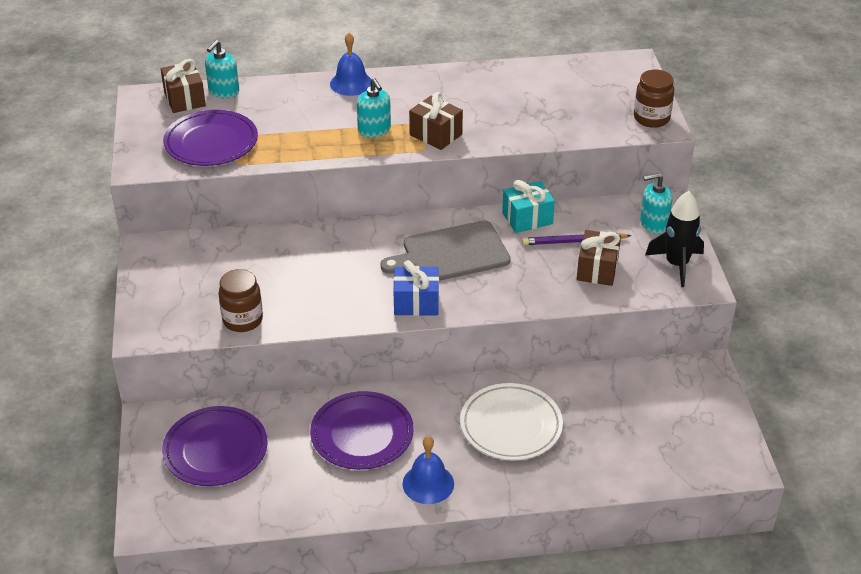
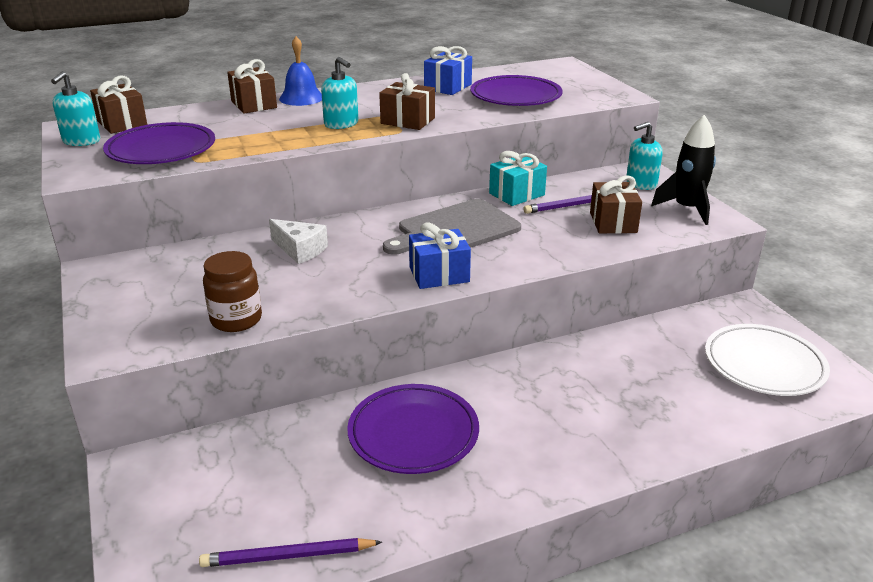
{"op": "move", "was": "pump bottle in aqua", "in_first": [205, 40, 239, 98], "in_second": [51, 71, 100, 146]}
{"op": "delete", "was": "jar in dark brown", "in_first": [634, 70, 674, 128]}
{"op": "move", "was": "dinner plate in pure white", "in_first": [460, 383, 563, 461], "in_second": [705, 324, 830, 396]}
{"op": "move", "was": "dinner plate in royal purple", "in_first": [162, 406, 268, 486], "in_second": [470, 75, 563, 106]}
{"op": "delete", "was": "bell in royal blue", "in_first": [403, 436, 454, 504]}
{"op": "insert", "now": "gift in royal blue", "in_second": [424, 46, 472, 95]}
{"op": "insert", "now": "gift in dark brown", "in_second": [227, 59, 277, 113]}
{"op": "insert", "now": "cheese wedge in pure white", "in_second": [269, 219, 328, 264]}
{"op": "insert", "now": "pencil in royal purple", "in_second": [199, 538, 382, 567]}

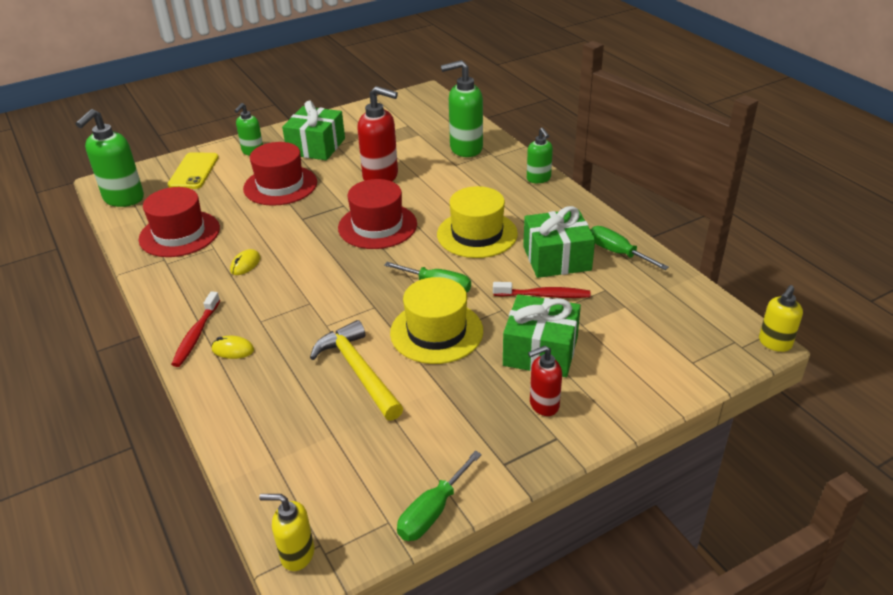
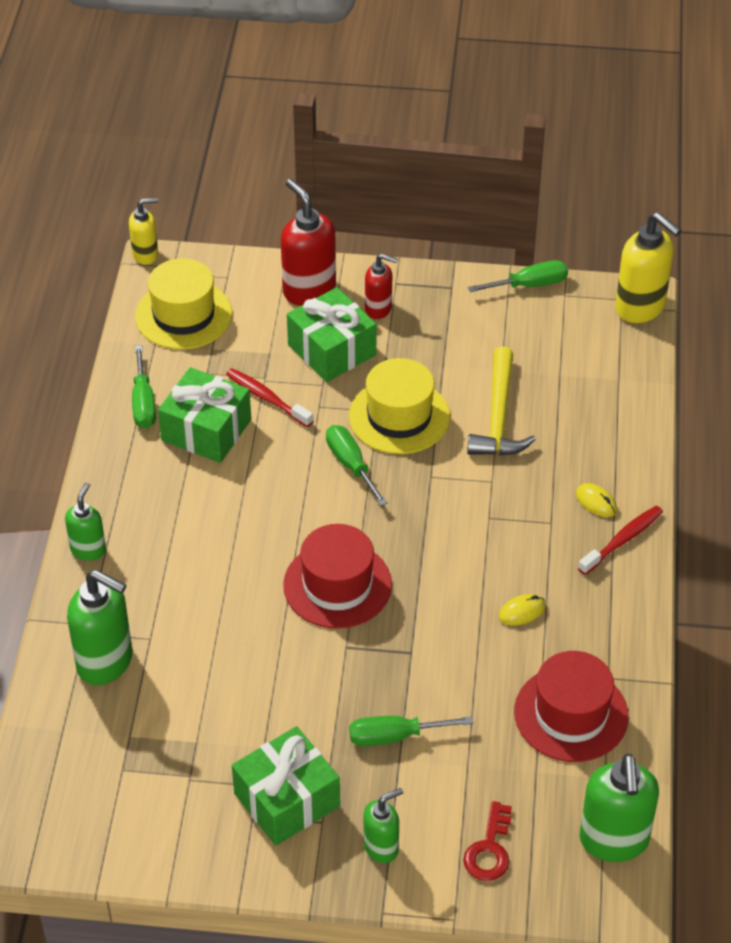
{"op": "move", "was": "pump bottle in scarlet", "in_first": [357, 86, 398, 181], "in_second": [281, 179, 336, 306]}
{"op": "rotate", "was": "pump bottle in emerald", "in_first": [76, 109, 144, 207], "in_second": [580, 753, 659, 862], "clockwise": 120}
{"op": "replace", "was": "top hat in scarlet", "now": "flat screwdriver in emerald", "in_first": [243, 142, 317, 206], "in_second": [349, 716, 473, 746]}
{"op": "replace", "was": "mobile phone in golden", "now": "key in scarlet", "in_first": [168, 152, 219, 189], "in_second": [463, 801, 512, 881]}
{"op": "move", "was": "top hat in golden", "in_first": [437, 186, 518, 258], "in_second": [135, 258, 232, 350]}
{"op": "resize", "was": "pump bottle in golden", "in_first": [259, 494, 314, 571], "in_second": [615, 212, 681, 323], "ratio": 1.71}

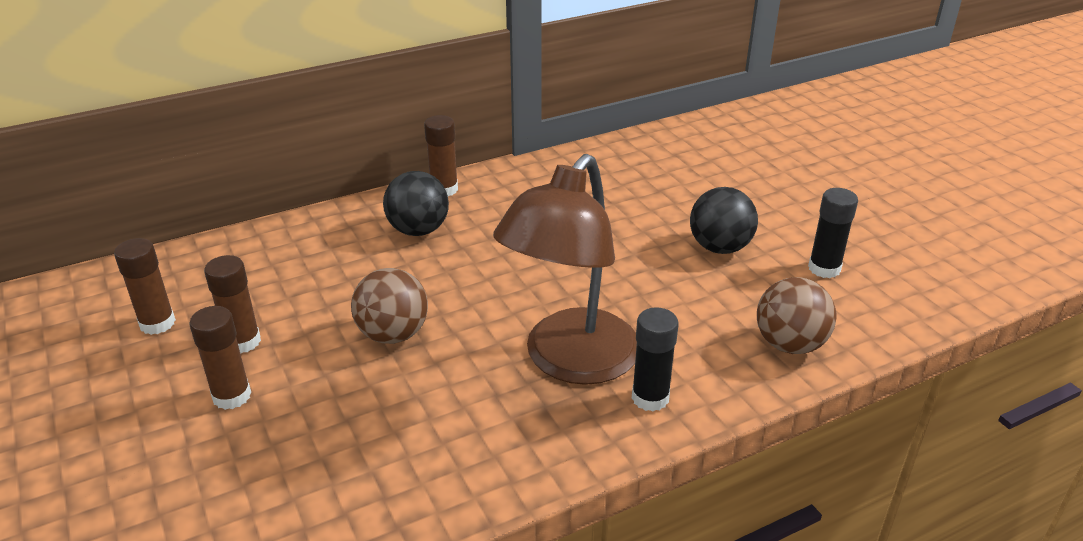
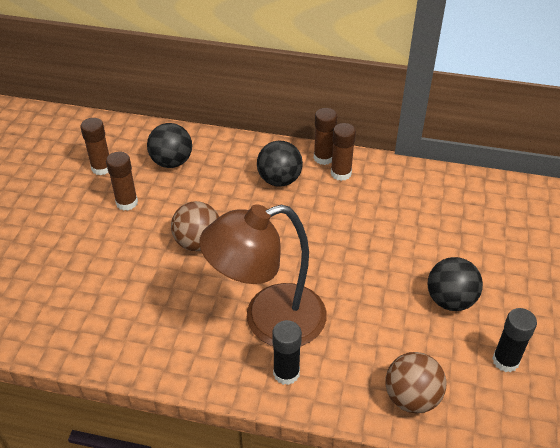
{"op": "move", "was": "glue in dark brown", "in_first": [189, 306, 251, 410], "in_second": [331, 123, 356, 181]}
{"op": "insert", "now": "ball in black", "in_second": [147, 123, 192, 168]}

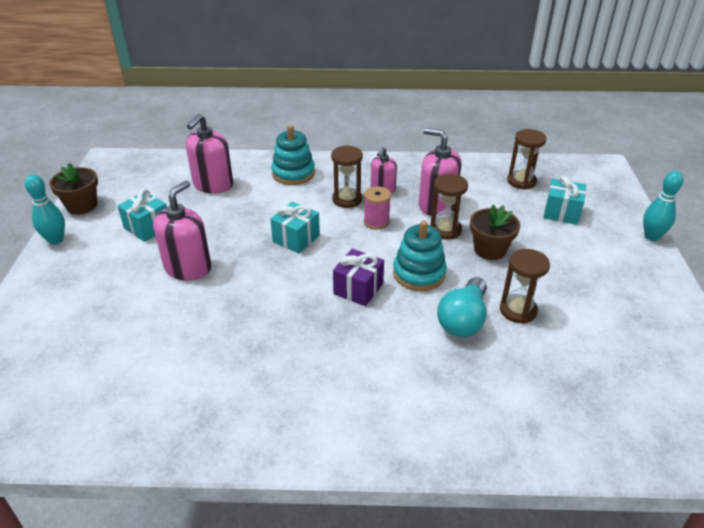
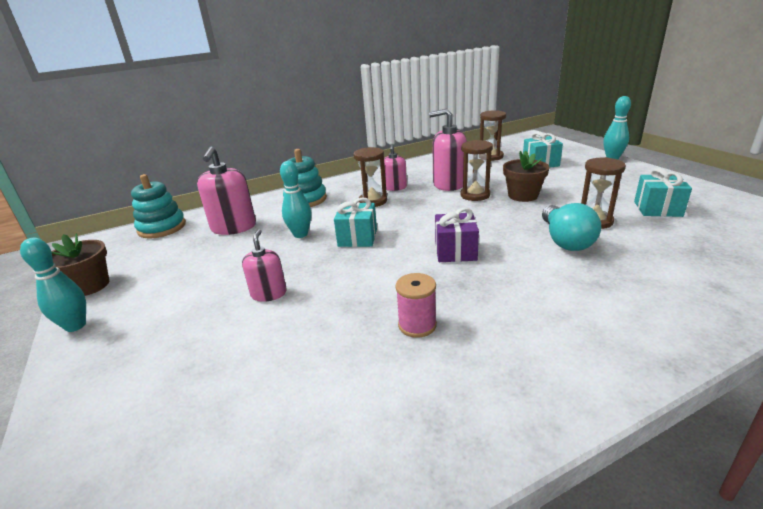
{"op": "resize", "was": "pump bottle in pink", "in_first": [153, 180, 211, 281], "in_second": [242, 230, 286, 302], "ratio": 0.61}
{"op": "move", "was": "spool in pink", "in_first": [364, 186, 391, 230], "in_second": [395, 273, 437, 338]}
{"op": "move", "was": "gift in aqua", "in_first": [117, 189, 167, 242], "in_second": [634, 168, 692, 217]}
{"op": "move", "was": "ring stacker in aqua", "in_first": [393, 221, 447, 291], "in_second": [131, 174, 186, 238]}
{"op": "insert", "now": "tenpin in aqua", "in_second": [280, 161, 312, 238]}

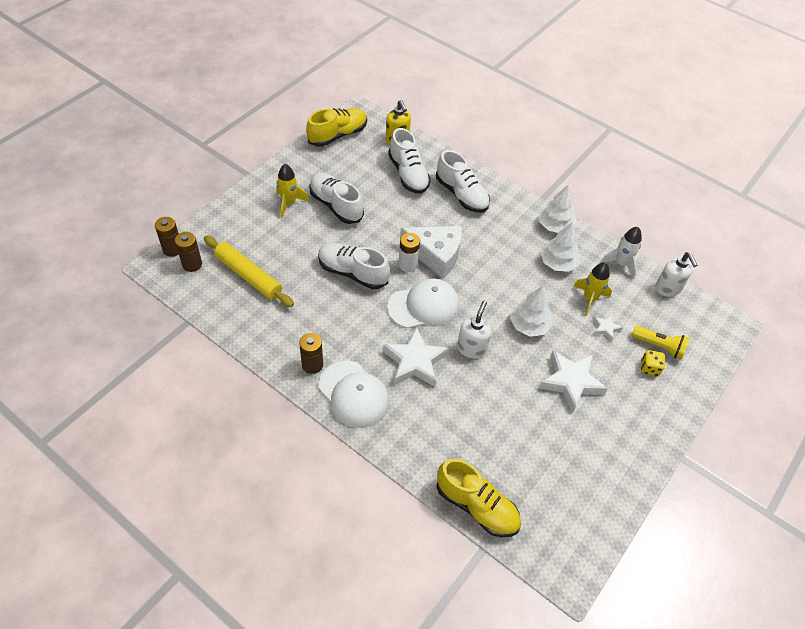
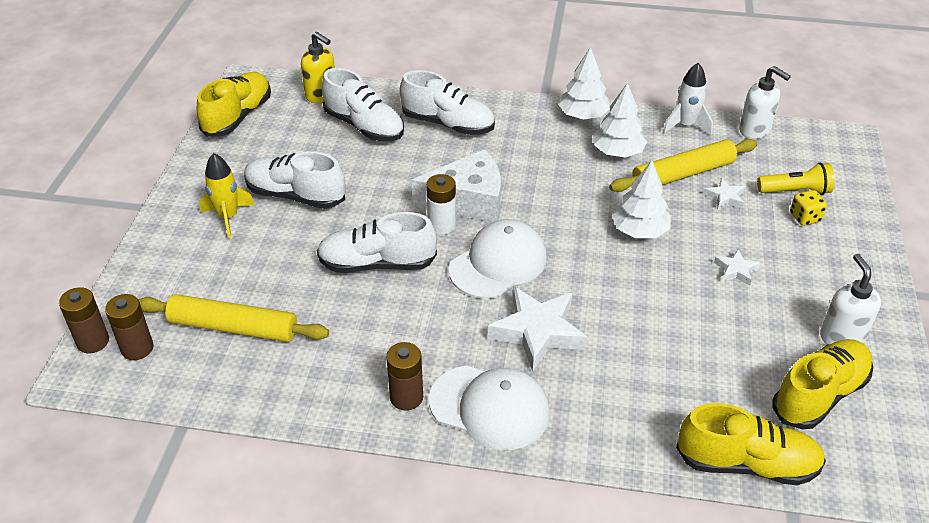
{"op": "replace", "was": "rocket in golden", "now": "rolling pin in golden", "in_first": [574, 262, 612, 315], "in_second": [609, 139, 757, 192]}
{"op": "move", "was": "pump bottle in pure white", "in_first": [457, 301, 491, 359], "in_second": [820, 254, 881, 344]}
{"op": "resize", "was": "star shape in pure white", "in_first": [539, 351, 608, 413], "in_second": [714, 250, 760, 286], "ratio": 0.48}
{"op": "insert", "now": "shoe in golden", "in_second": [772, 339, 873, 430]}

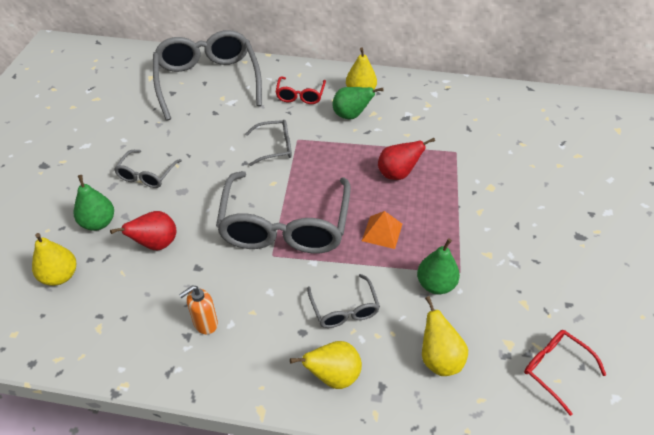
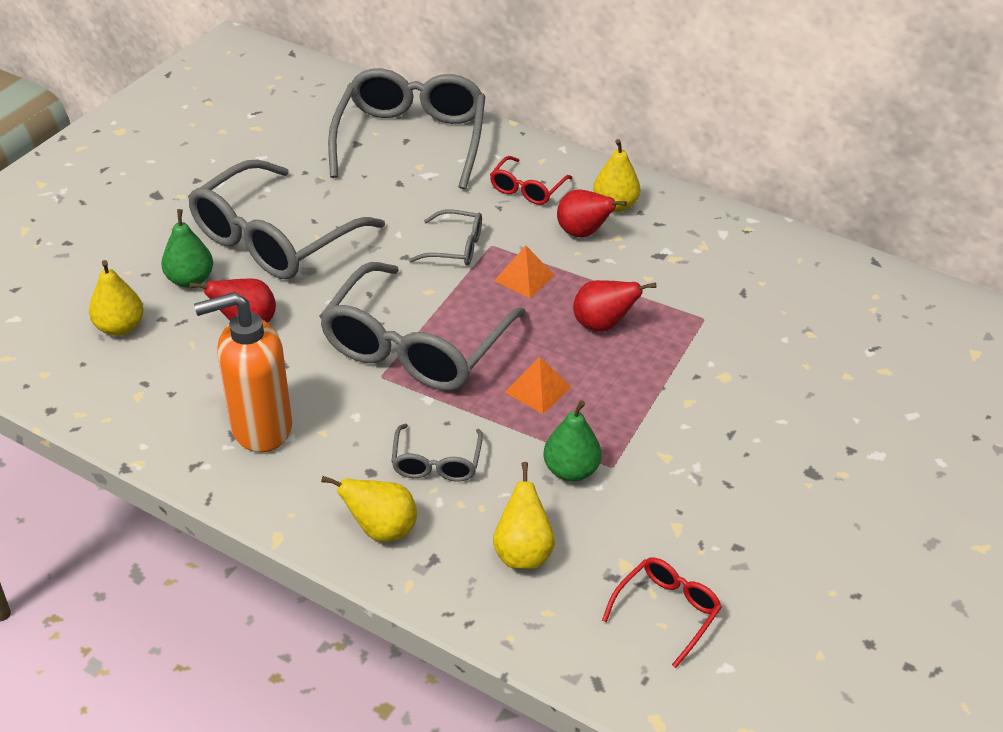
{"op": "recolor", "was": "pear fruit in emerald", "now": "pear fruit in scarlet", "in_first": [332, 87, 384, 119], "in_second": [557, 189, 627, 238]}
{"op": "resize", "was": "eyeglasses in ash-grey", "in_first": [114, 150, 182, 188], "in_second": [188, 159, 385, 280], "ratio": 2.16}
{"op": "resize", "was": "pump bottle in orange-coloured", "in_first": [179, 285, 218, 334], "in_second": [194, 292, 292, 453], "ratio": 2.03}
{"op": "rotate", "was": "eyeglasses in scarlet", "in_first": [524, 330, 606, 416], "in_second": [602, 557, 722, 668], "clockwise": 60}
{"op": "insert", "now": "pyramid in orange-coloured", "in_second": [494, 246, 555, 298]}

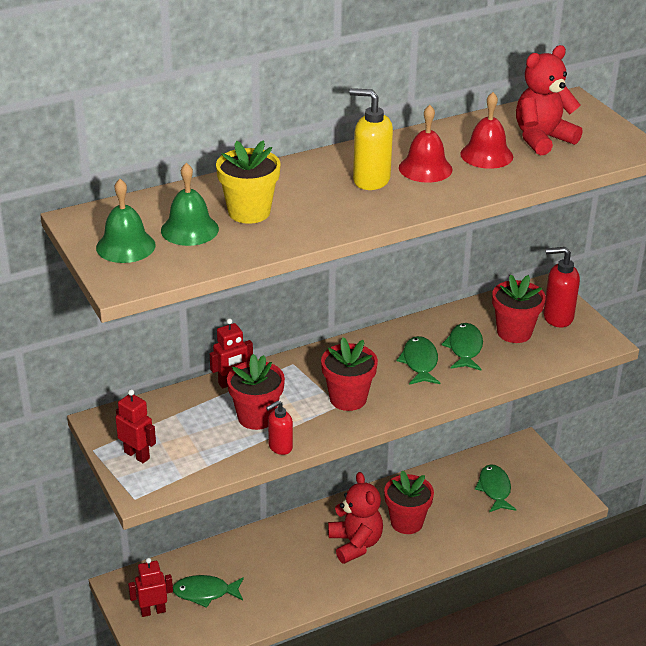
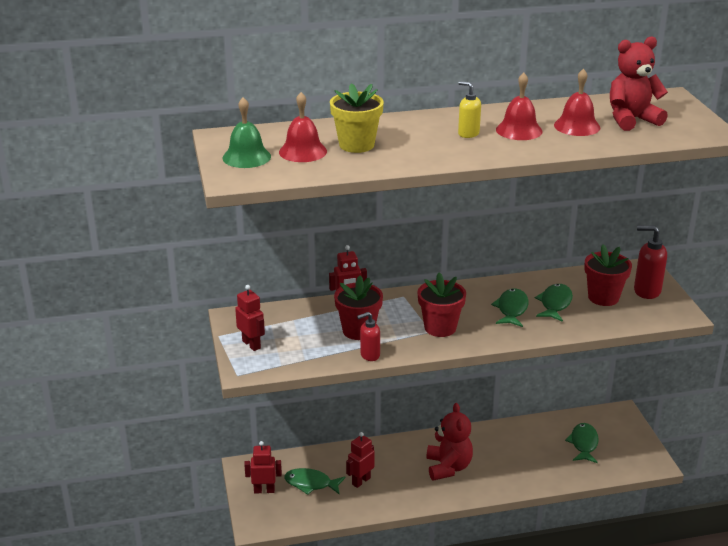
{"op": "resize", "was": "pump bottle in golden", "in_first": [350, 88, 393, 190], "in_second": [458, 81, 481, 138], "ratio": 0.64}
{"op": "recolor", "was": "bell in emerald", "now": "bell in scarlet", "in_first": [161, 163, 219, 246], "in_second": [279, 92, 327, 162]}
{"op": "delete", "was": "potted plant in scarlet", "in_first": [384, 471, 434, 534]}
{"op": "insert", "now": "toy robot in scarlet", "in_second": [346, 432, 375, 488]}

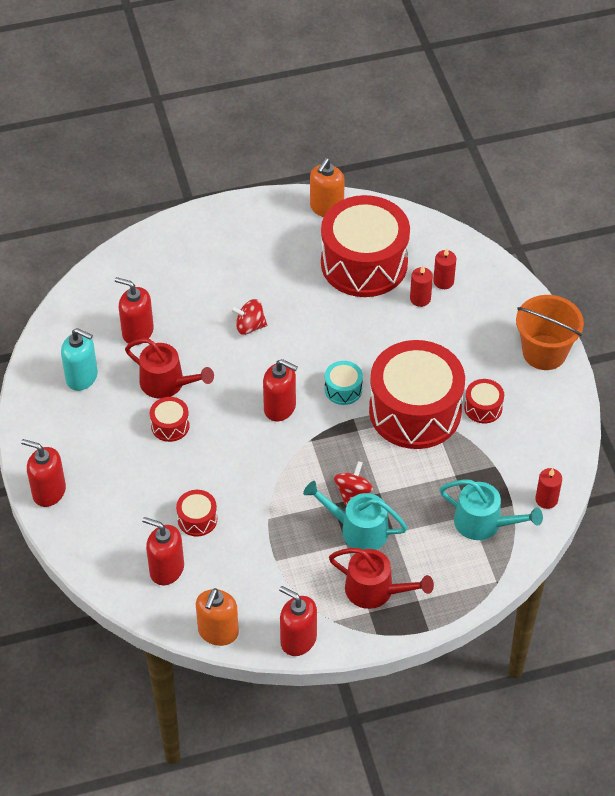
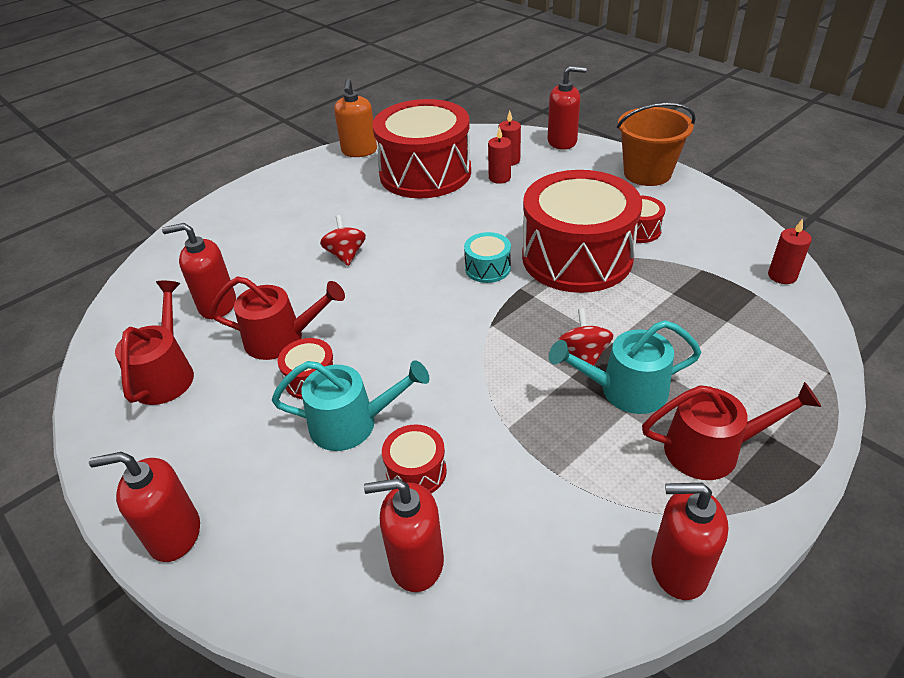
{"op": "rotate", "was": "spinning top in scarlet", "in_first": [231, 299, 267, 335], "in_second": [320, 215, 366, 266], "clockwise": 105}
{"op": "replace", "was": "pump bottle in aqua", "now": "sprinkling can in scarlet", "in_first": [61, 328, 98, 391], "in_second": [115, 281, 194, 405]}
{"op": "move", "was": "pump bottle in scarlet", "in_first": [263, 359, 298, 421], "in_second": [548, 66, 587, 150]}
{"op": "move", "was": "sprinkling can in aqua", "in_first": [440, 479, 543, 540], "in_second": [271, 360, 430, 451]}
{"op": "delete", "was": "pump bottle in orange-coloured", "in_first": [196, 588, 239, 646]}

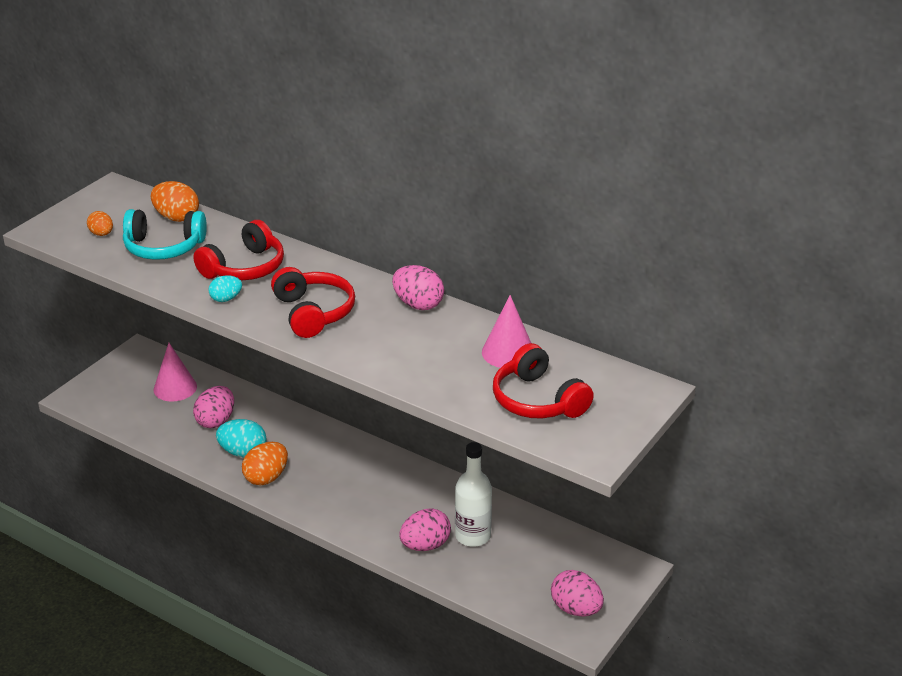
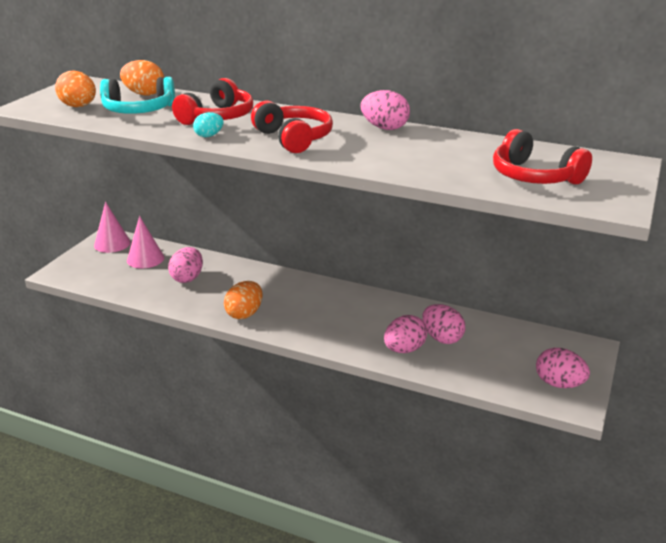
{"op": "resize", "was": "toy egg in orange-coloured", "in_first": [87, 211, 113, 236], "in_second": [55, 71, 96, 107], "ratio": 1.64}
{"op": "move", "was": "cone shape in pink", "in_first": [482, 295, 531, 368], "in_second": [94, 202, 131, 253]}
{"op": "delete", "was": "toy egg in aqua", "in_first": [216, 419, 267, 457]}
{"op": "replace", "was": "bottle in pure white", "now": "toy egg in pink", "in_first": [455, 442, 492, 547], "in_second": [422, 304, 465, 344]}

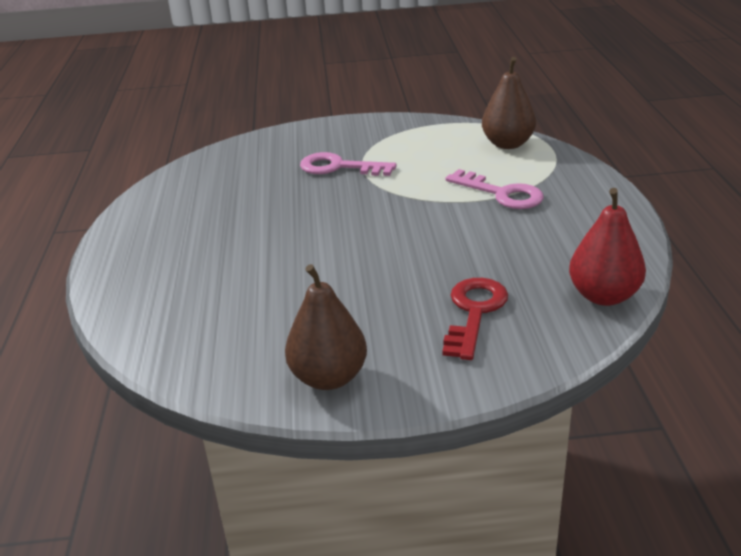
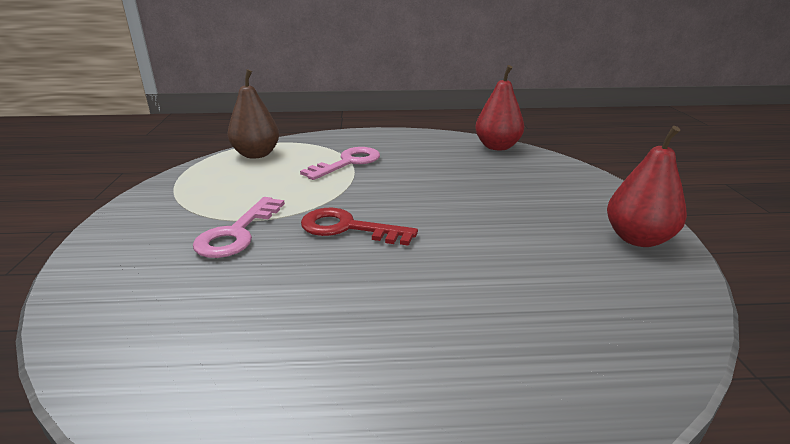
{"op": "recolor", "was": "pear fruit in dark brown", "now": "pear fruit in scarlet", "in_first": [285, 264, 367, 390], "in_second": [607, 126, 687, 247]}
{"op": "move", "was": "key in scarlet", "in_first": [442, 278, 508, 360], "in_second": [301, 208, 418, 246]}

